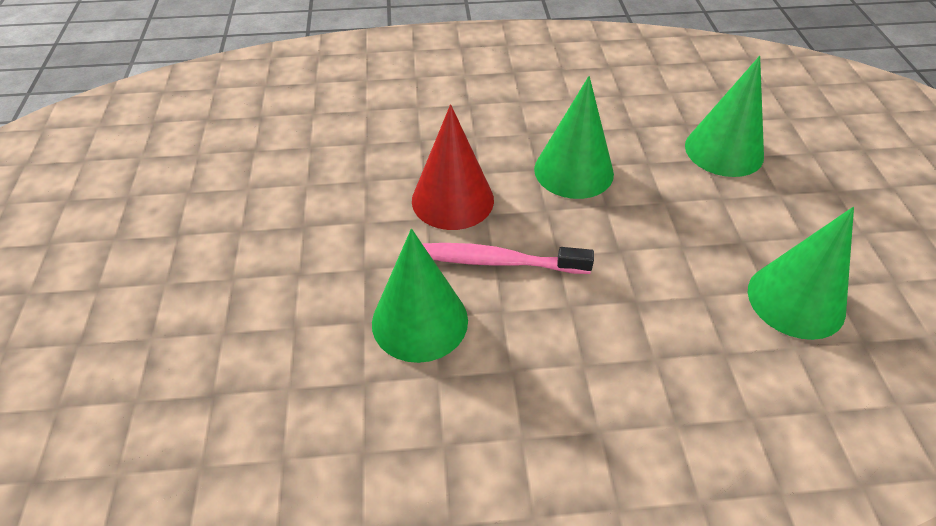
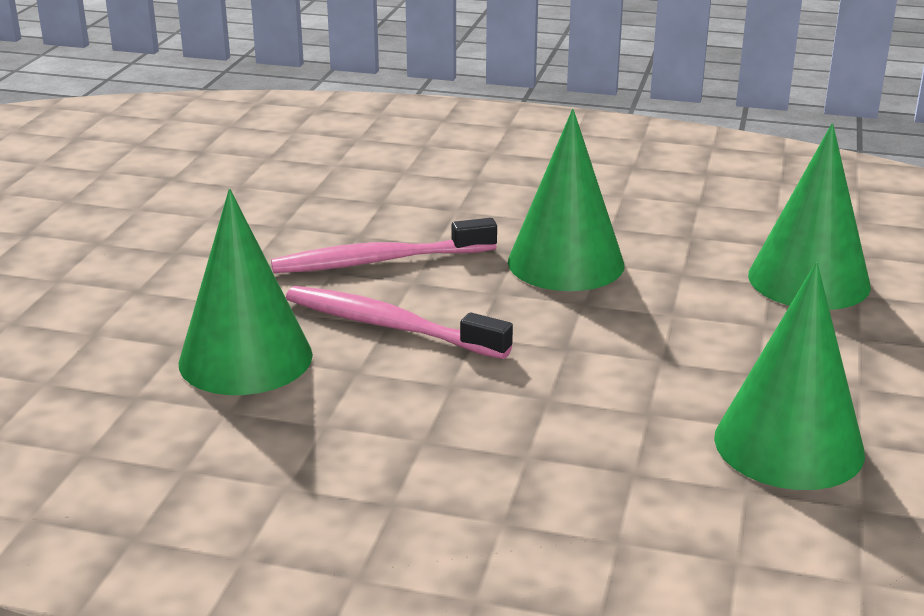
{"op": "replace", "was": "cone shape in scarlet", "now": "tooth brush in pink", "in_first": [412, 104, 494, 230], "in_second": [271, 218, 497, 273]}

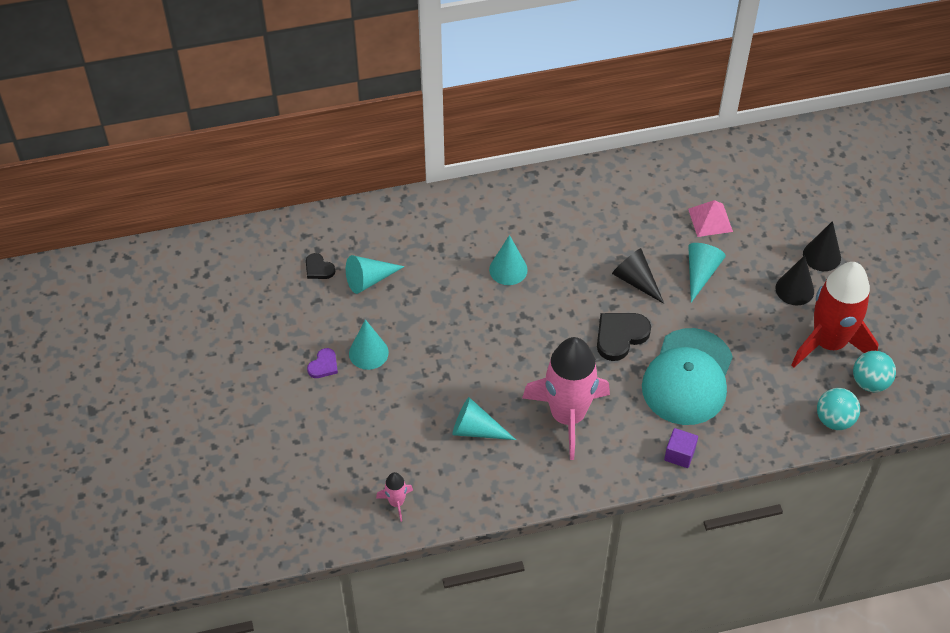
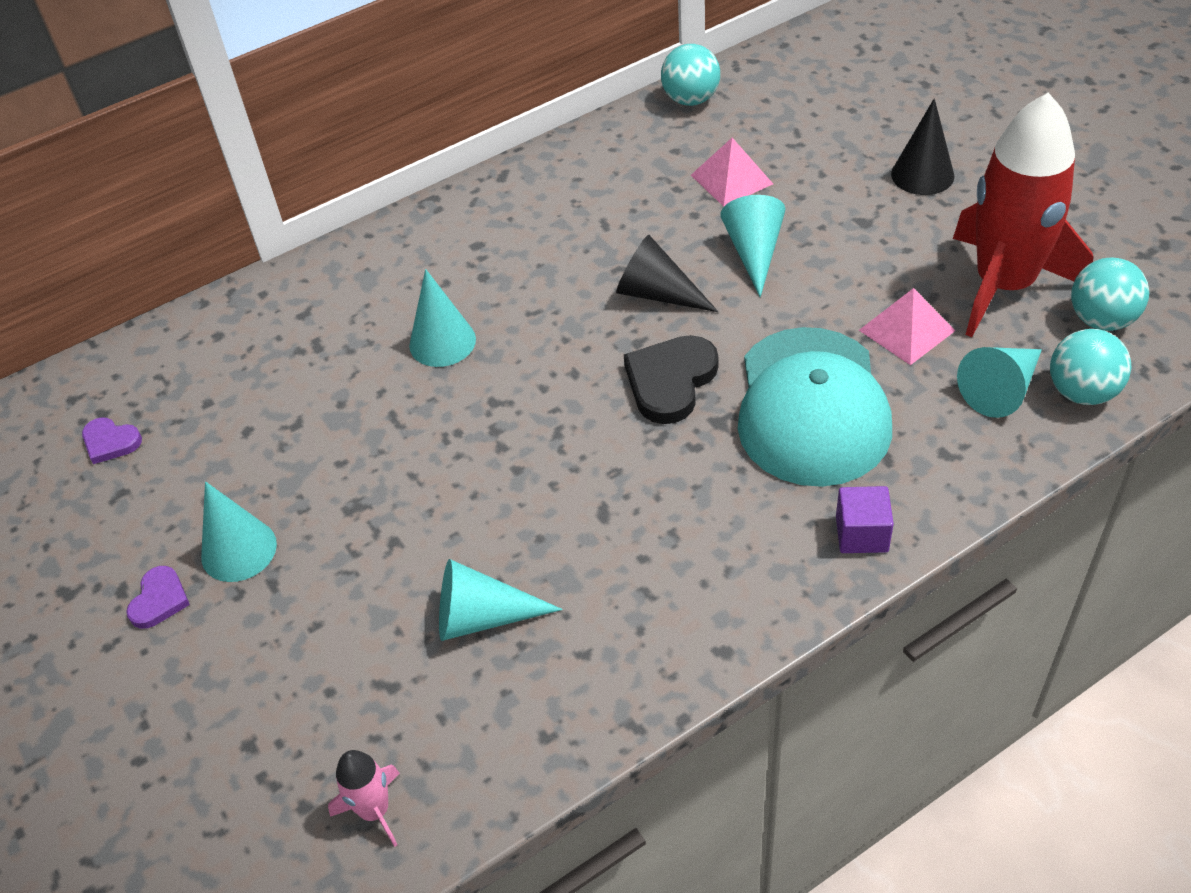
{"op": "recolor", "was": "heart shape in black", "now": "heart shape in royal purple", "in_first": [306, 253, 335, 279], "in_second": [82, 417, 142, 464]}
{"op": "move", "was": "cone shape in aqua", "in_first": [346, 255, 405, 294], "in_second": [957, 347, 1042, 418]}
{"op": "delete", "was": "cone shape in black", "in_first": [776, 255, 814, 306]}
{"op": "delete", "was": "rocket in pink", "in_first": [522, 337, 610, 460]}
{"op": "insert", "now": "ball in aqua", "in_second": [661, 44, 720, 106]}
{"op": "insert", "now": "pyramid in pink", "in_second": [859, 288, 955, 365]}

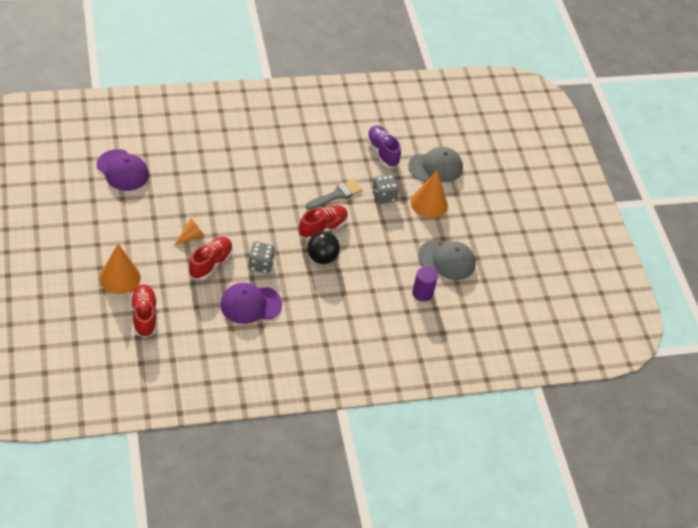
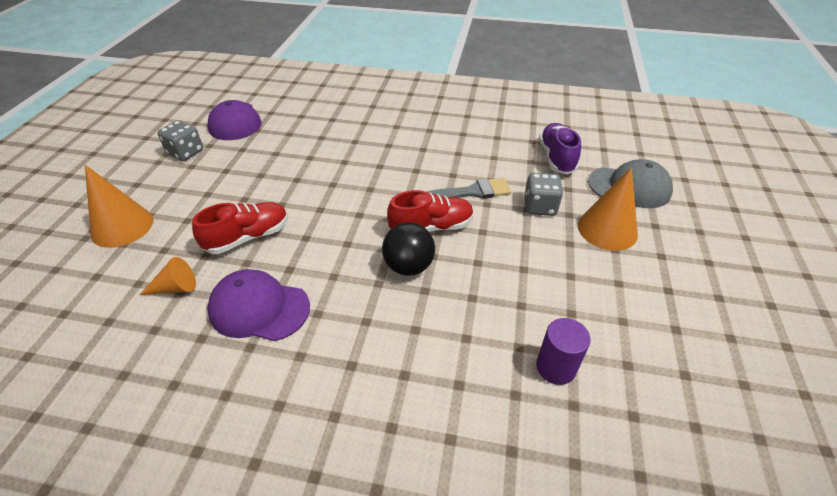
{"op": "move", "was": "cone shape in orange-coloured", "in_first": [174, 219, 205, 246], "in_second": [140, 257, 196, 295]}
{"op": "delete", "was": "peaked cap in ash-grey", "in_first": [418, 240, 476, 280]}
{"op": "move", "was": "game die in ash-grey", "in_first": [248, 242, 275, 274], "in_second": [158, 120, 203, 161]}
{"op": "delete", "was": "shoe in scarlet", "in_first": [130, 284, 157, 338]}

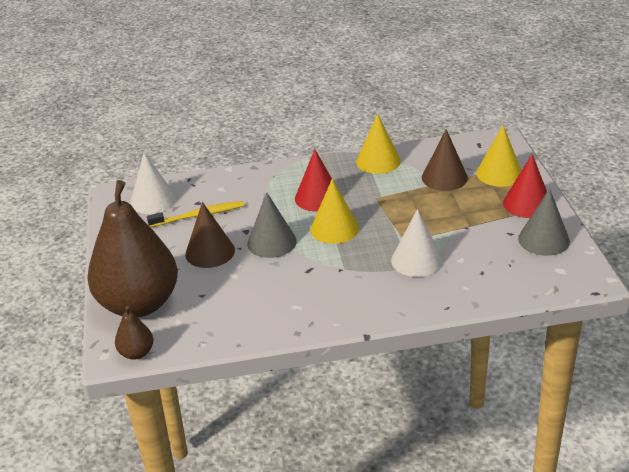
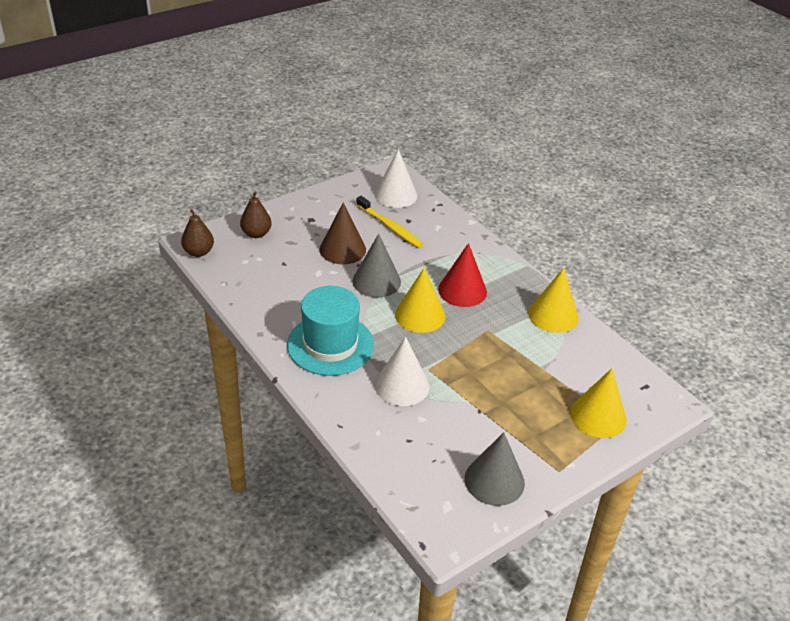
{"op": "delete", "was": "cone shape in dark brown", "in_first": [422, 129, 468, 191]}
{"op": "delete", "was": "cone shape in scarlet", "in_first": [503, 154, 547, 218]}
{"op": "resize", "was": "pear fruit in dark brown", "in_first": [87, 180, 178, 318], "in_second": [240, 191, 272, 238], "ratio": 0.41}
{"op": "insert", "now": "top hat in aqua", "in_second": [287, 286, 374, 376]}

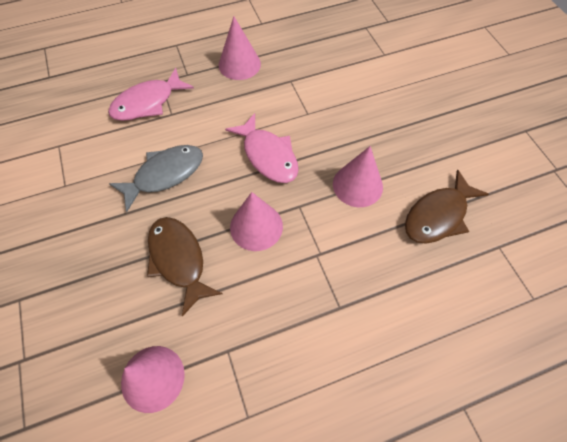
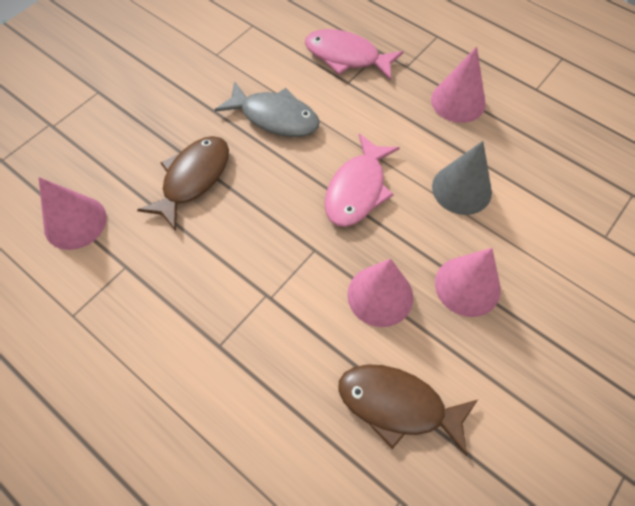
{"op": "move", "was": "cone shape in pink", "in_first": [230, 192, 283, 251], "in_second": [435, 248, 501, 317]}
{"op": "insert", "now": "cone shape in ash-grey", "in_second": [432, 141, 492, 215]}

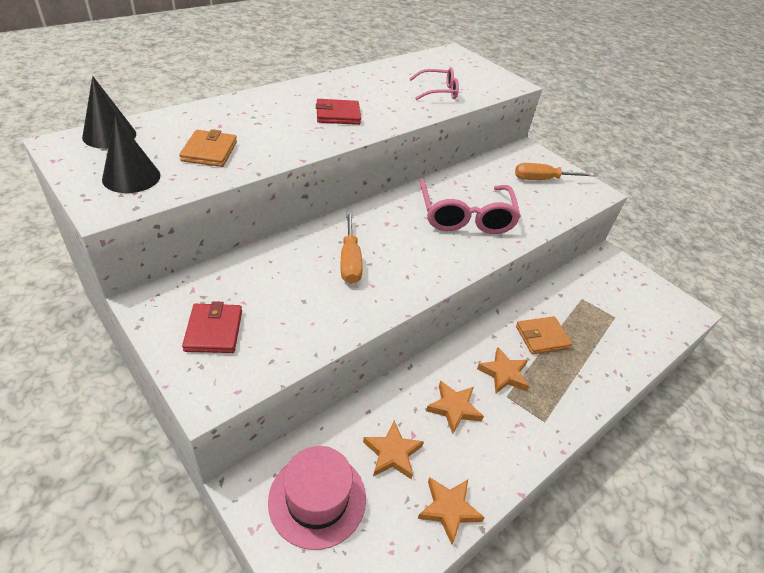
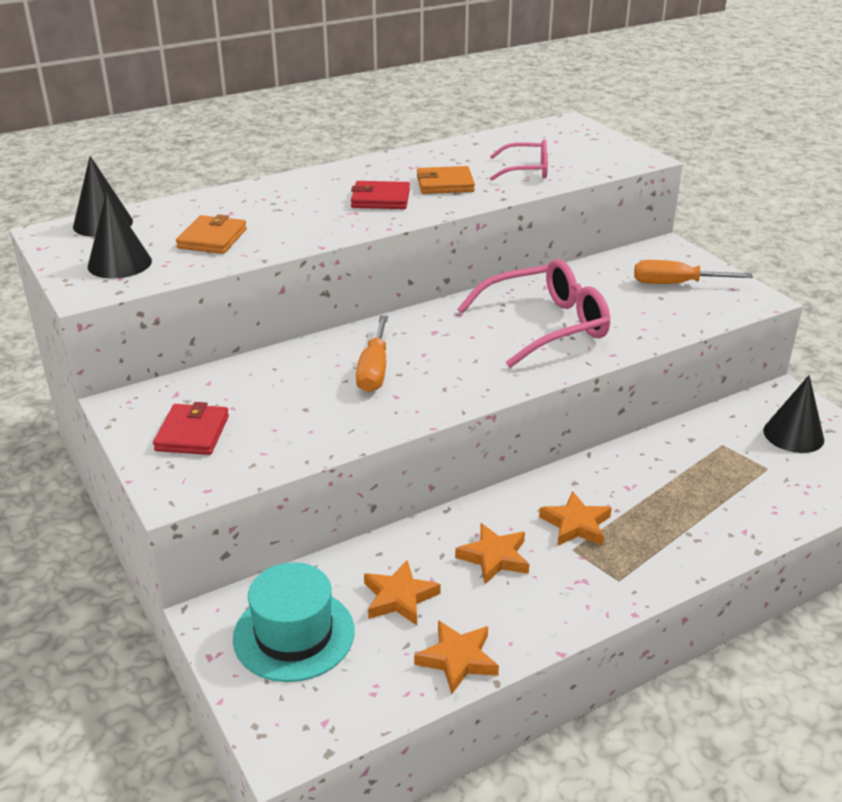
{"op": "rotate", "was": "eyeglasses in pink", "in_first": [420, 179, 521, 234], "in_second": [458, 259, 610, 368], "clockwise": -120}
{"op": "move", "was": "card wallet in orange-coloured", "in_first": [516, 316, 572, 354], "in_second": [417, 166, 475, 194]}
{"op": "recolor", "was": "top hat in pink", "now": "top hat in aqua", "in_first": [268, 446, 366, 550], "in_second": [233, 562, 355, 682]}
{"op": "insert", "now": "cone shape in black", "in_second": [763, 375, 824, 453]}

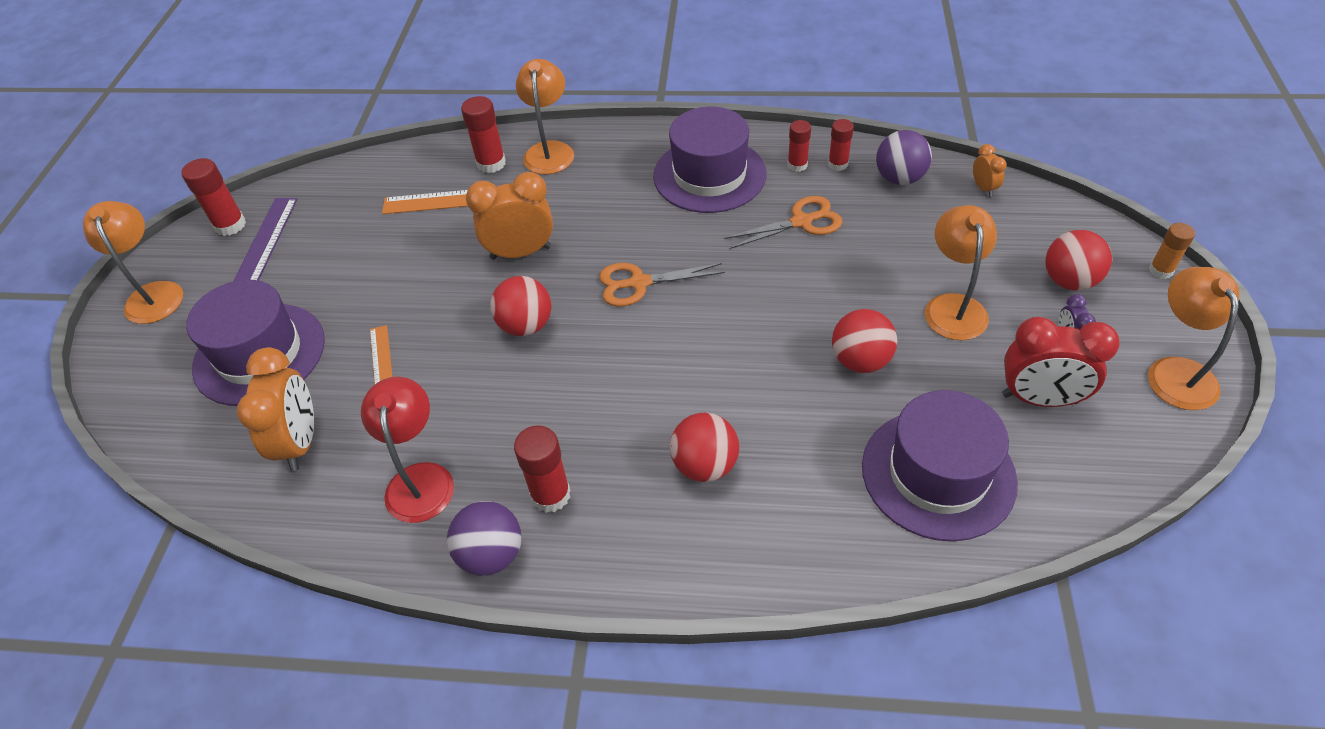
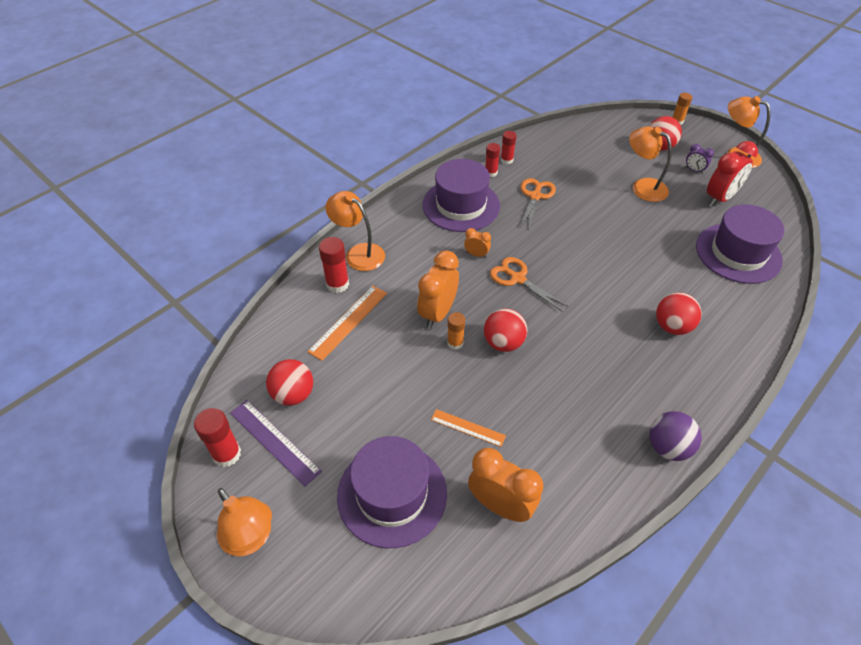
{"op": "delete", "was": "ball in royal purple", "in_first": [876, 130, 932, 185]}
{"op": "move", "was": "bedside clock in orange-coloured", "in_first": [973, 144, 1007, 197], "in_second": [464, 228, 491, 258]}
{"op": "rotate", "was": "lamp in orange-coloured", "in_first": [83, 201, 183, 324], "in_second": [217, 488, 272, 556], "clockwise": -150}
{"op": "rotate", "was": "pair of scissors in orange-coloured", "in_first": [599, 263, 725, 307], "in_second": [490, 257, 568, 311], "clockwise": 105}
{"op": "move", "was": "ball in scarlet", "in_first": [832, 309, 897, 373], "in_second": [266, 359, 313, 406]}
{"op": "delete", "was": "lamp in scarlet", "in_first": [361, 377, 454, 523]}
{"op": "delete", "was": "glue in scarlet", "in_first": [514, 425, 571, 513]}
{"op": "insert", "now": "glue in orange-coloured", "in_second": [447, 312, 465, 350]}

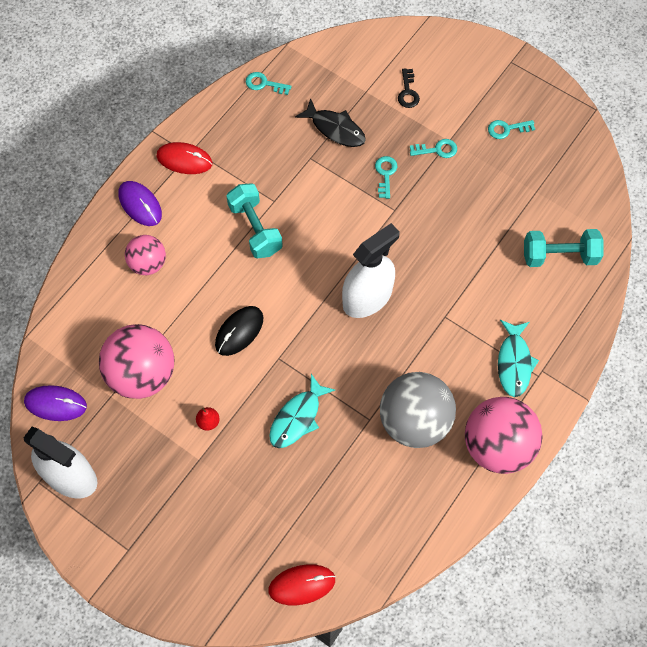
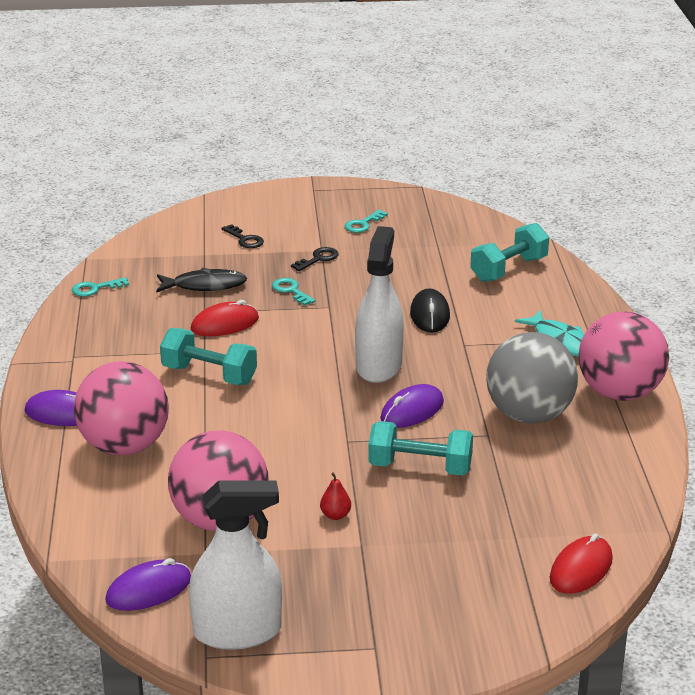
{"op": "recolor", "was": "key in aqua", "now": "key in black", "in_first": [410, 139, 457, 158], "in_second": [291, 247, 339, 271]}
{"op": "move", "was": "computer mouse in scarlet", "in_first": [156, 142, 212, 174], "in_second": [191, 300, 259, 336]}
{"op": "resize", "was": "ball in pink", "in_first": [125, 235, 166, 275], "in_second": [74, 361, 169, 456], "ratio": 1.73}
{"op": "move", "was": "computer mouse in black", "in_first": [215, 306, 263, 356], "in_second": [410, 288, 450, 333]}
{"op": "replace", "was": "toy fish in aqua", "now": "hand weight in aqua", "in_first": [269, 374, 335, 448], "in_second": [368, 421, 473, 476]}
{"op": "insert", "now": "computer mouse in royal purple", "in_second": [380, 384, 444, 428]}

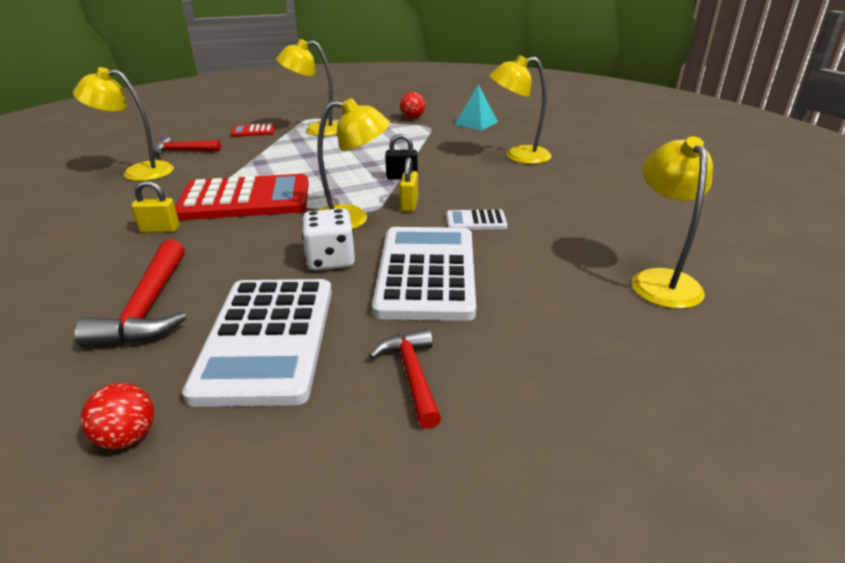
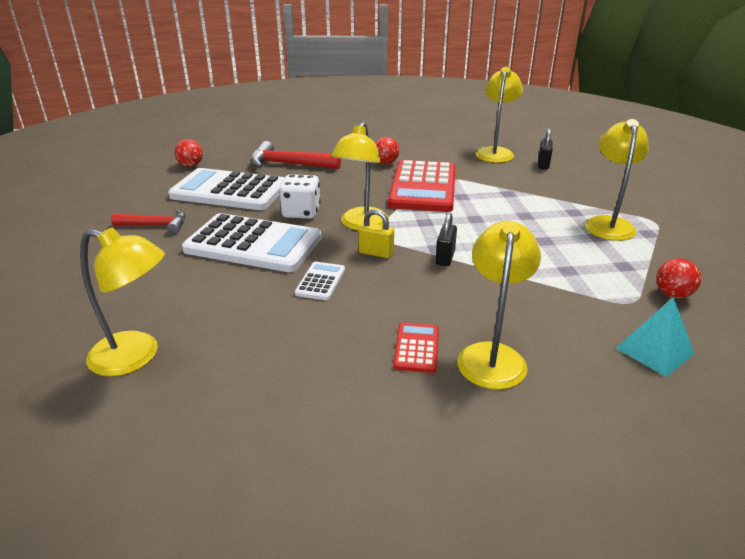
{"op": "move", "was": "adding machine in scarlet", "in_first": [231, 124, 275, 137], "in_second": [393, 323, 439, 373]}
{"op": "replace", "was": "hammer in scarlet", "now": "small lock in black", "in_first": [154, 136, 221, 155], "in_second": [538, 128, 553, 169]}
{"op": "replace", "was": "small lock in golden", "now": "ball in scarlet", "in_first": [131, 181, 180, 233], "in_second": [375, 137, 399, 164]}

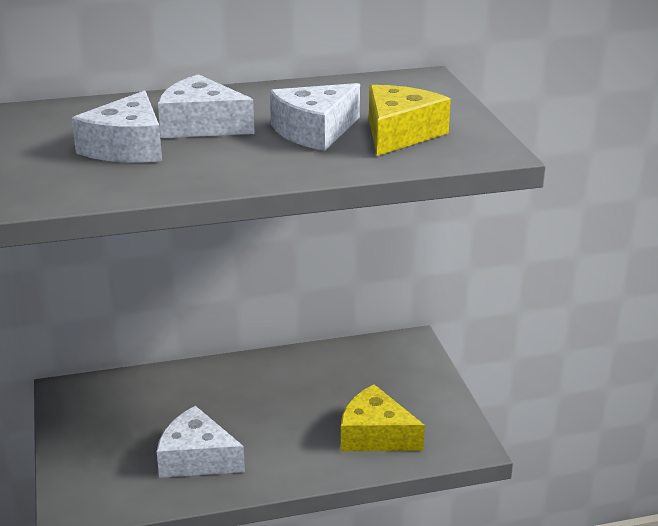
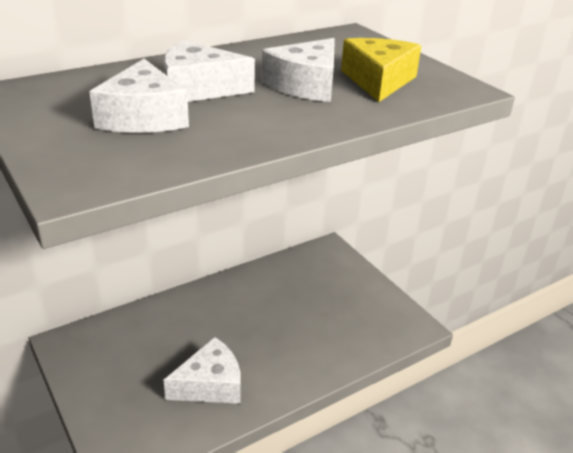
{"op": "delete", "was": "cheese wedge in golden", "in_first": [341, 384, 425, 451]}
{"op": "rotate", "was": "cheese wedge in pure white", "in_first": [157, 406, 245, 478], "in_second": [164, 337, 241, 404], "clockwise": 150}

